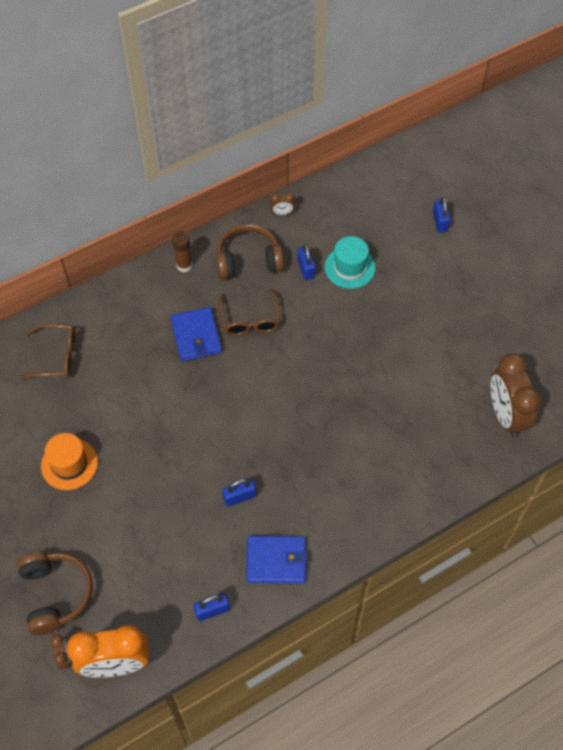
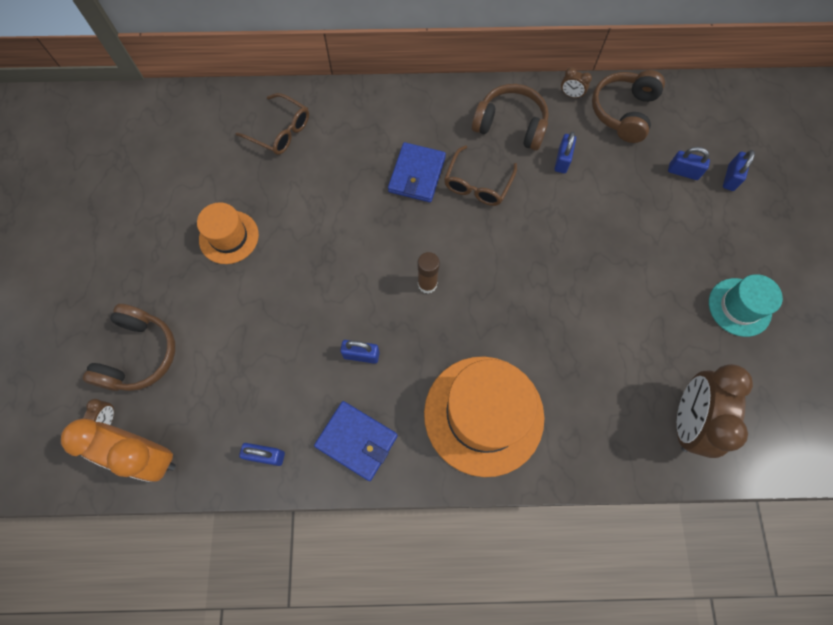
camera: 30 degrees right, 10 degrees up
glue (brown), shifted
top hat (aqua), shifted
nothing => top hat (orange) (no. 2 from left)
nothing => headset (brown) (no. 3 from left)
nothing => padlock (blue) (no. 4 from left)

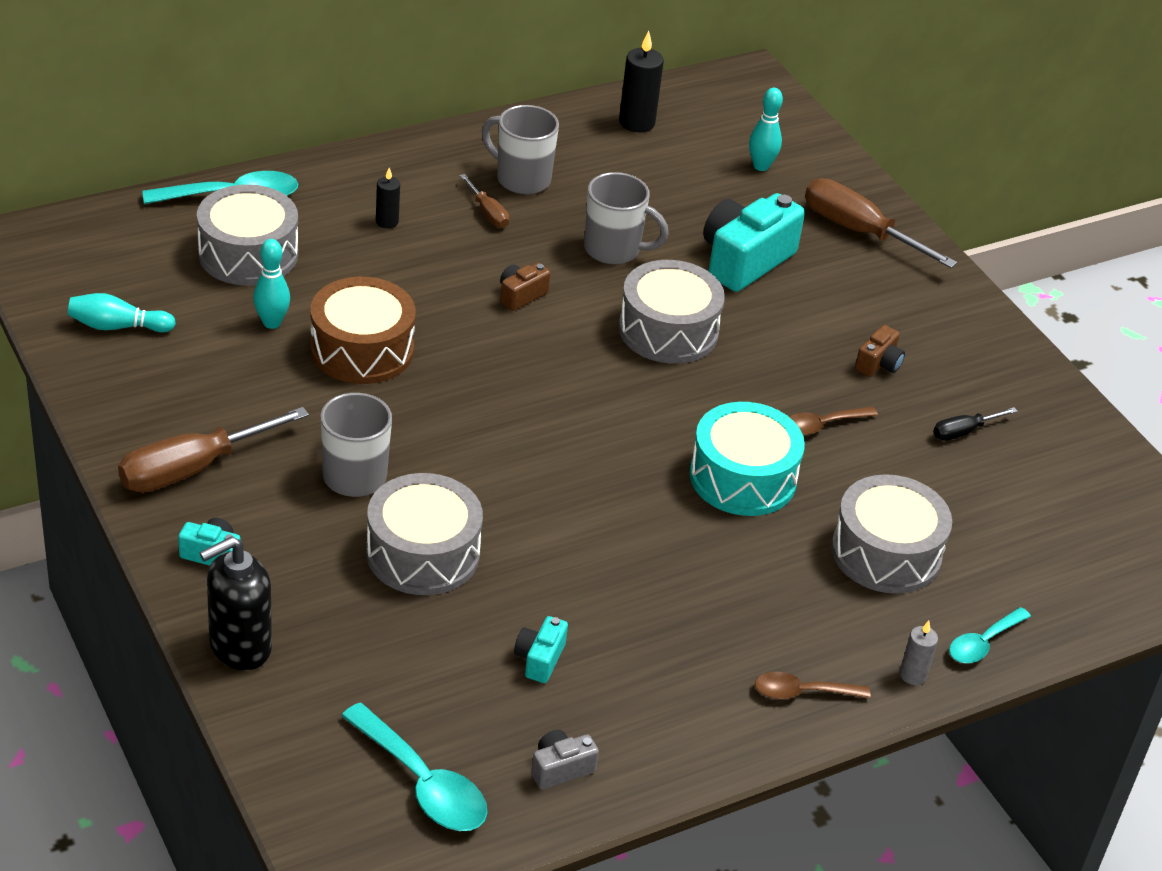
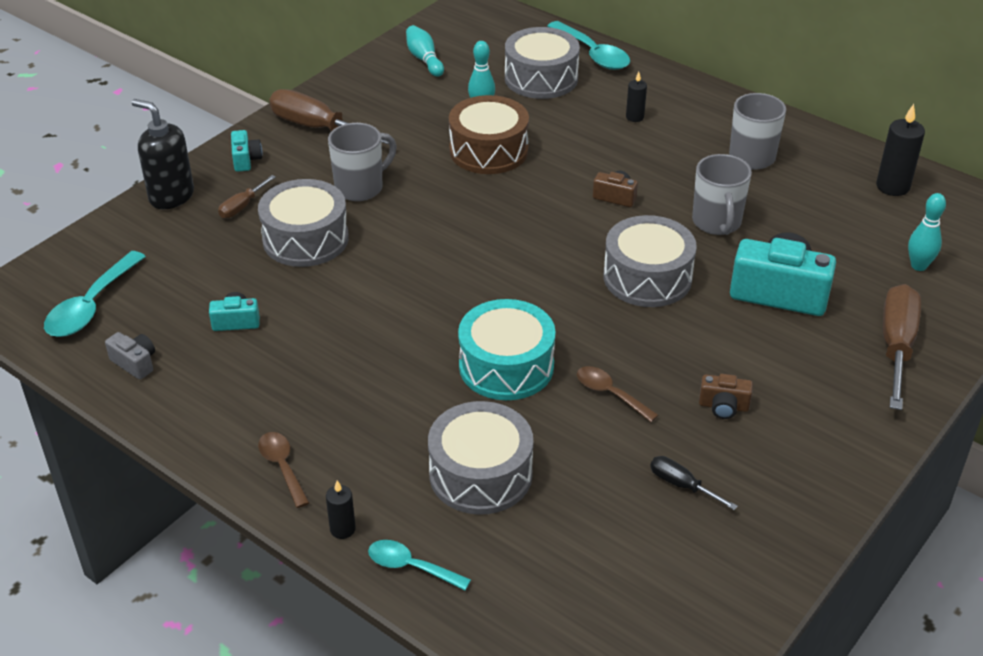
camera: 70 degrees right, 0 degrees up
flat screwdriver (brown) (no. 2 from left in the first image) => flat screwdriver (brown) (no. 1 from left), shifted
wax candle (ash-grey) => wax candle (ebony) (no. 1 from left)

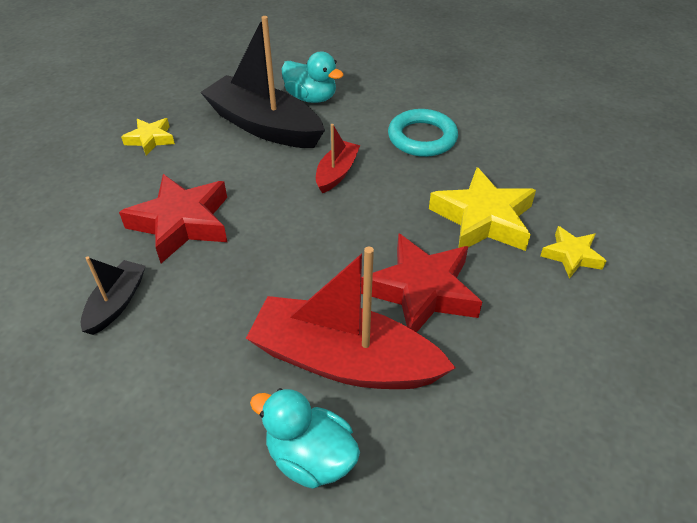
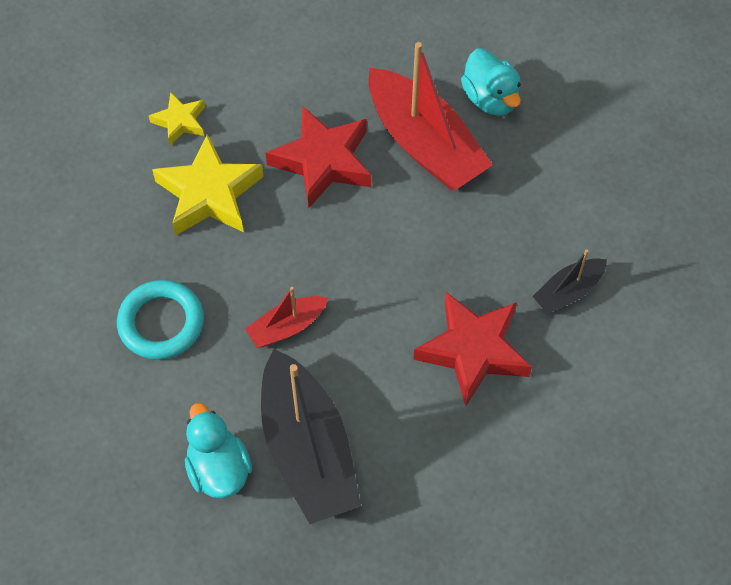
camera: 145 degrees left, 15 degrees up
star shape (yellow) (no. 1 from left) => nothing

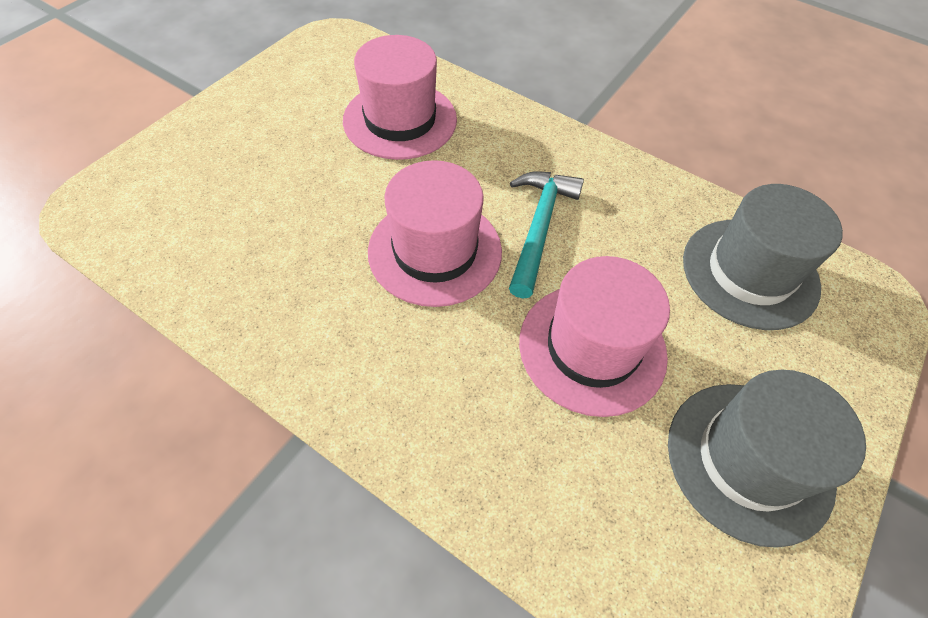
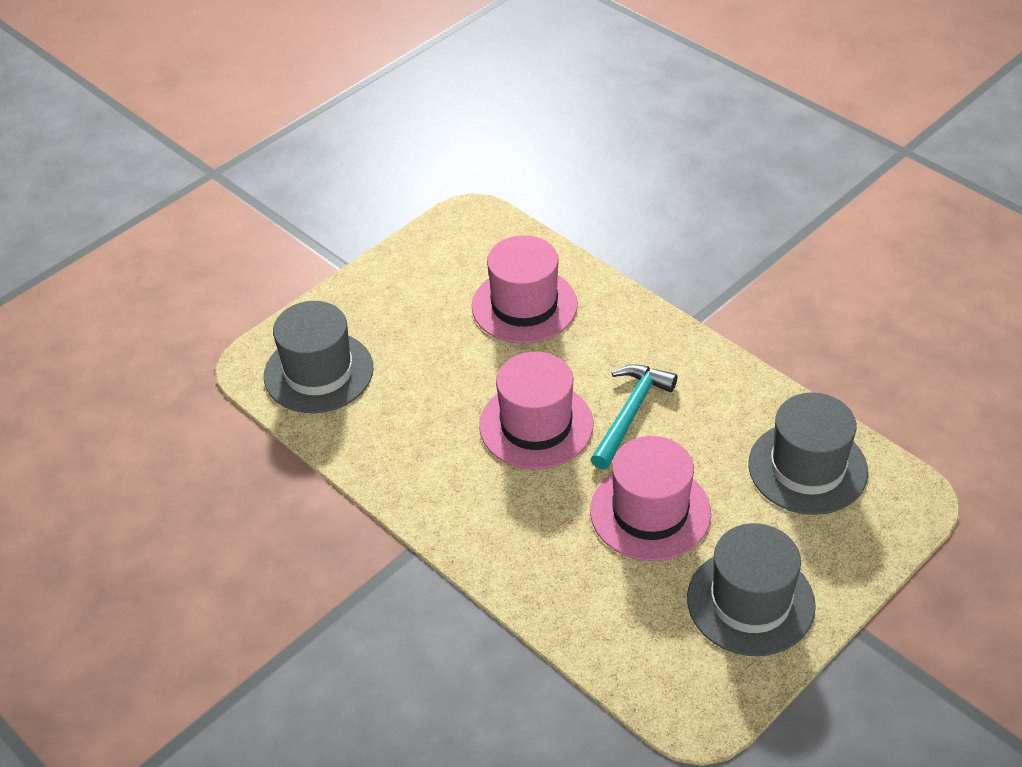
camera: 15 degrees right, 10 degrees down
nothing => top hat (ash-grey) (no. 1 from left)

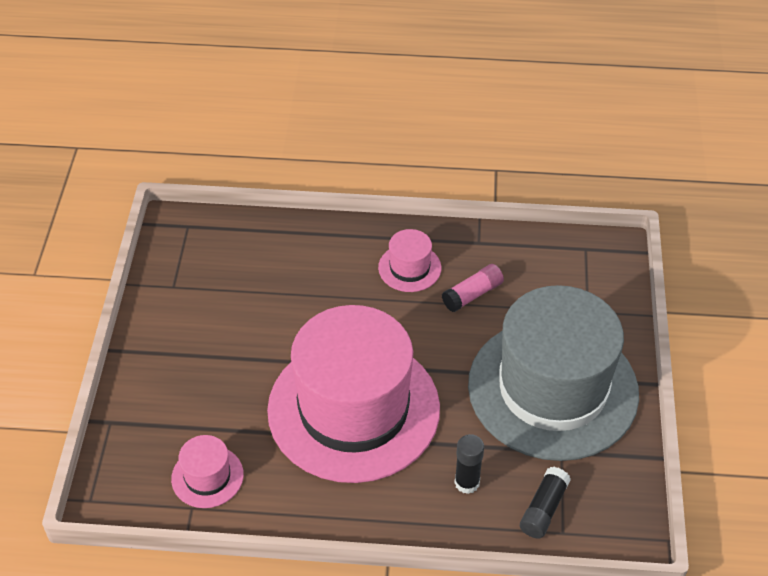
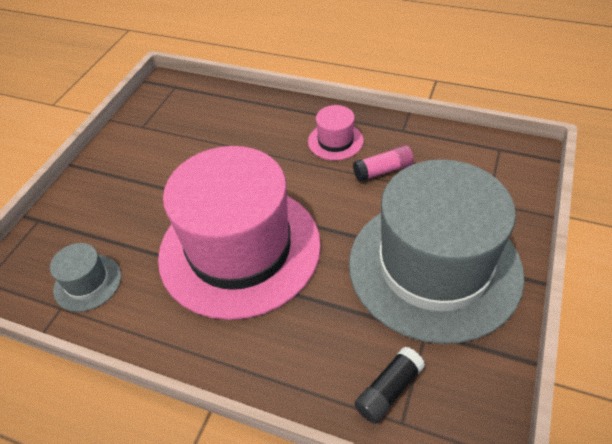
camera: 20 degrees right, 0 degrees up
top hat (pink) (no. 1 from left) => top hat (ash-grey) (no. 1 from left)
glue (ebony) (no. 1 from left) => nothing

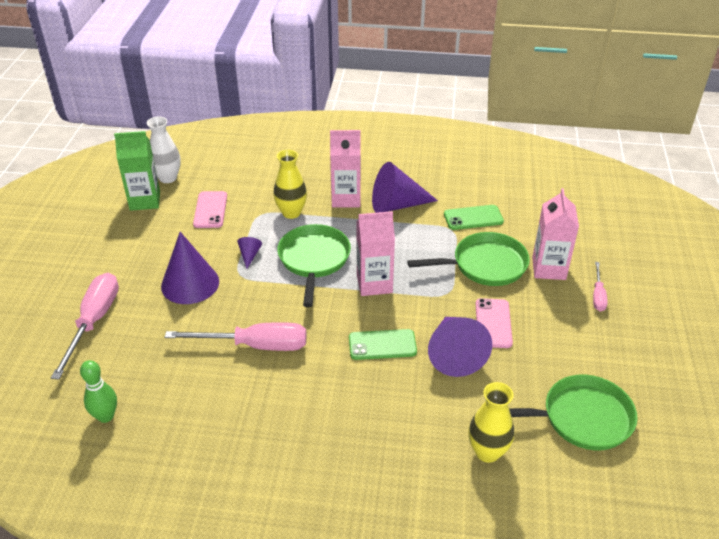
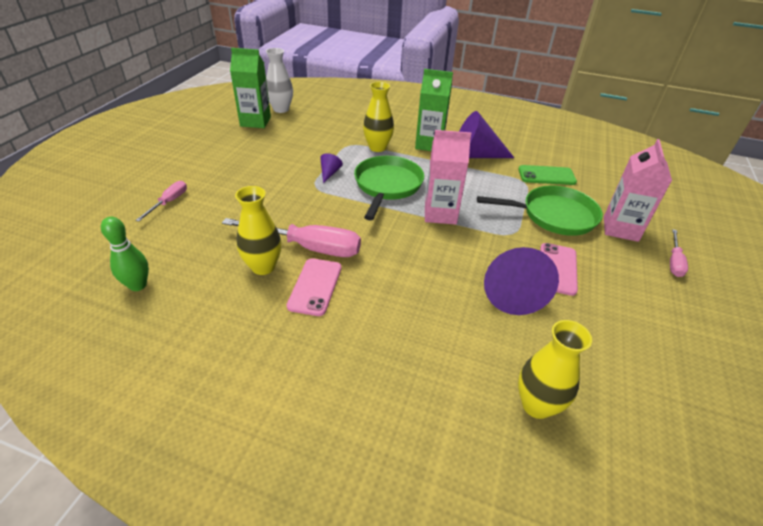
camera: 10 degrees right, 0 degrees up
flat screwdriver (pink) (no. 1 from left), x0.52
solid cone (royal purple) (no. 1 from left) => nothing
phone (pink) (no. 1 from left), shifted
juice carton (pink) (no. 1 from left) => juice carton (emerald) (no. 2 from left)
phone (emerald) (no. 1 from left) => nothing
pan (emerald) (no. 3 from left) => nothing
nothing => tall vase (yellow) (no. 1 from left)

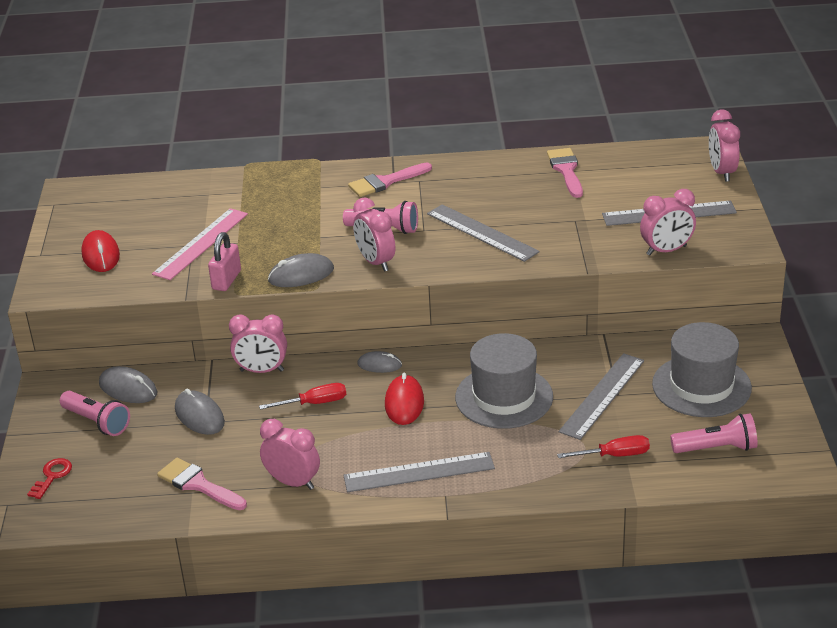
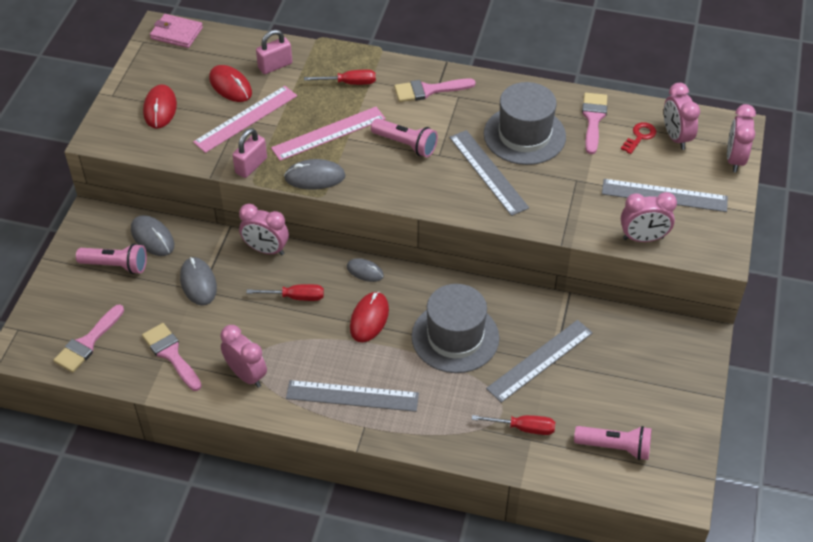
camera: 15 degrees right, 15 degrees up
door key (red), shifted
torch (pink) (no. 1 from left), 45 degrees counterclockwise
alarm clock (pink) (no. 3 from left in the first image) => alarm clock (pink) (no. 4 from left), shifted
top hat (ash-grey) (no. 2 from left), shifted
nothing => brush (pink) (no. 1 from left)
nothing => billfold (pink)
nothing => computer mouse (red) (no. 2 from left)
nothing => padlock (pink) (no. 2 from left)
nothing => ruler (pink) (no. 2 from left)
nothing => flat screwdriver (red) (no. 2 from left)

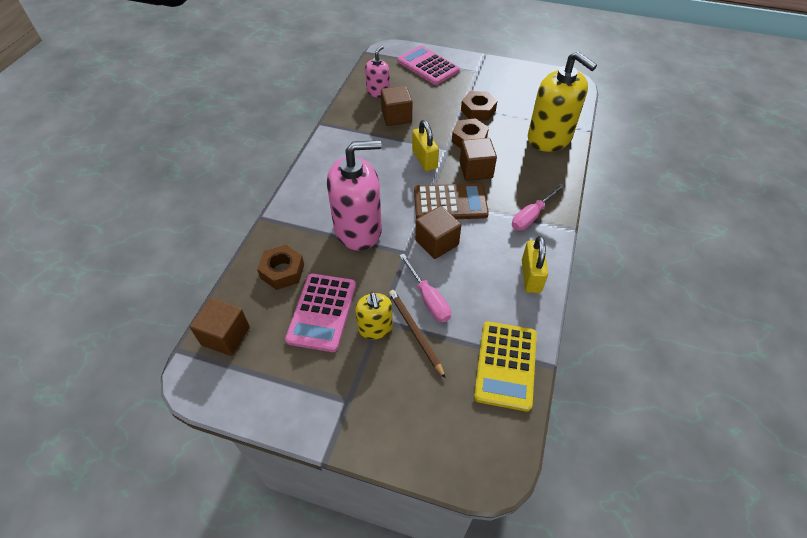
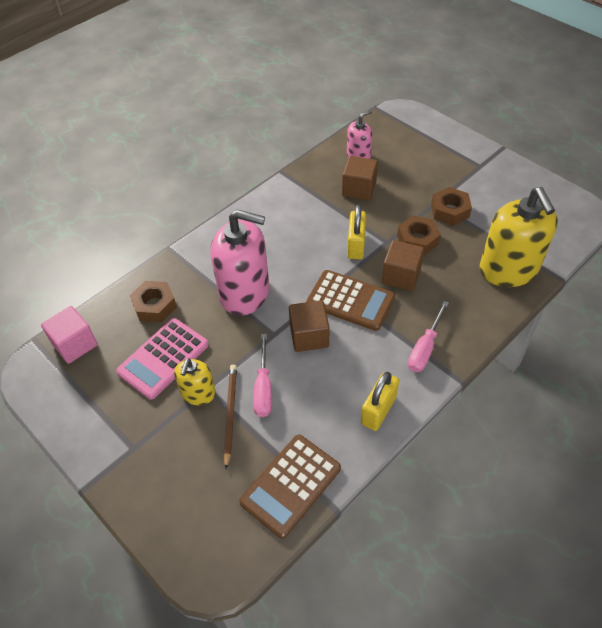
camera: 30 degrees right, 0 degrees up
solid cube (brown) (no. 1 from left) => solid cube (pink)
calculator (pink) (no. 2 from left) => nothing
calculator (yellow) => calculator (brown) (no. 1 from left)
flat screwdriver (pink) (no. 2 from left), 45 degrees counterclockwise

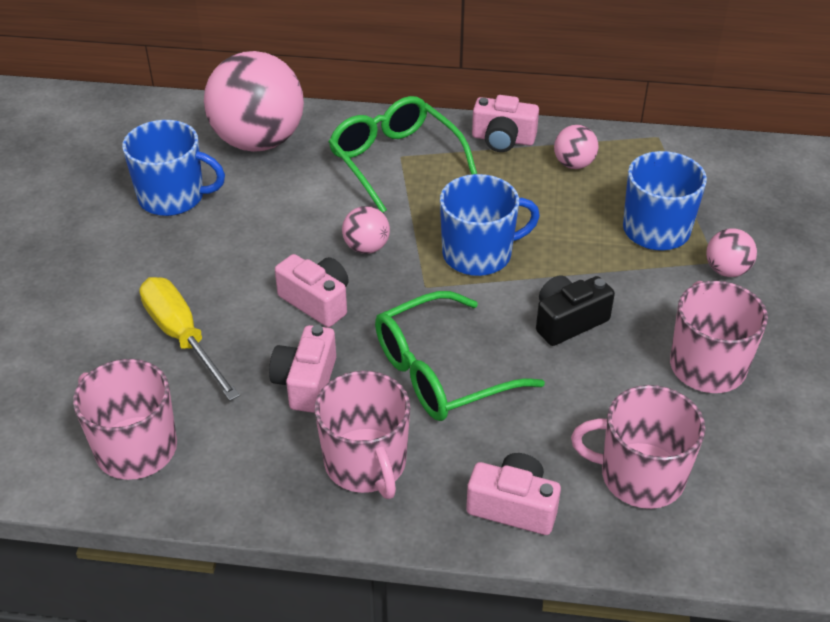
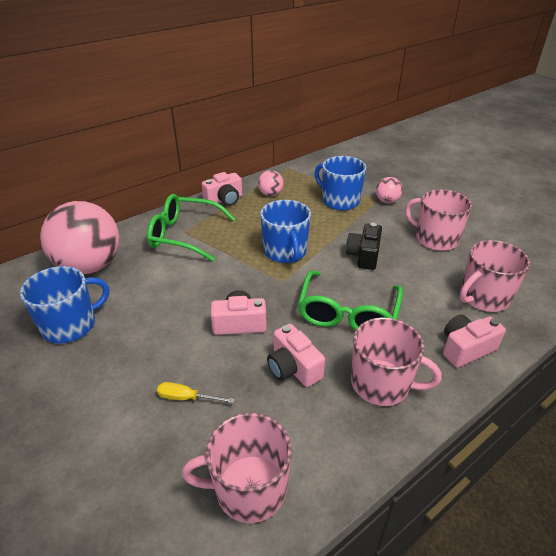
camera: 45 degrees left, 5 degrees down
flat screwdriver (yellow), x0.52
sphere (pink) (no. 2 from left) => nothing
tea mug (blue) (no. 2 from left), 135 degrees clockwise

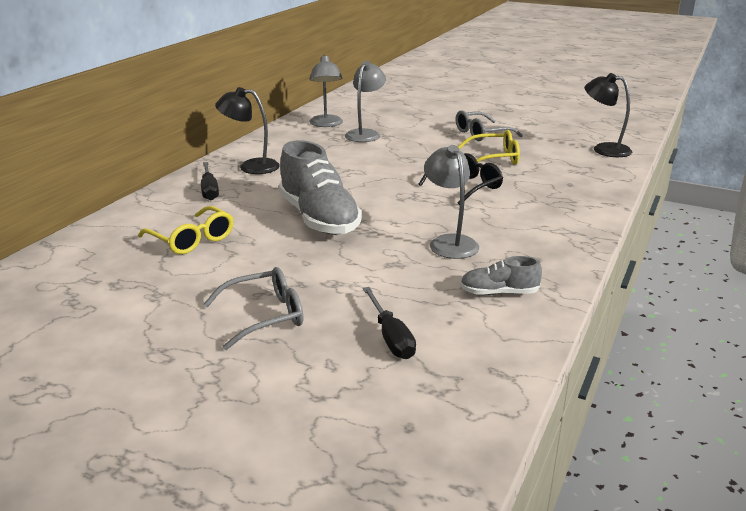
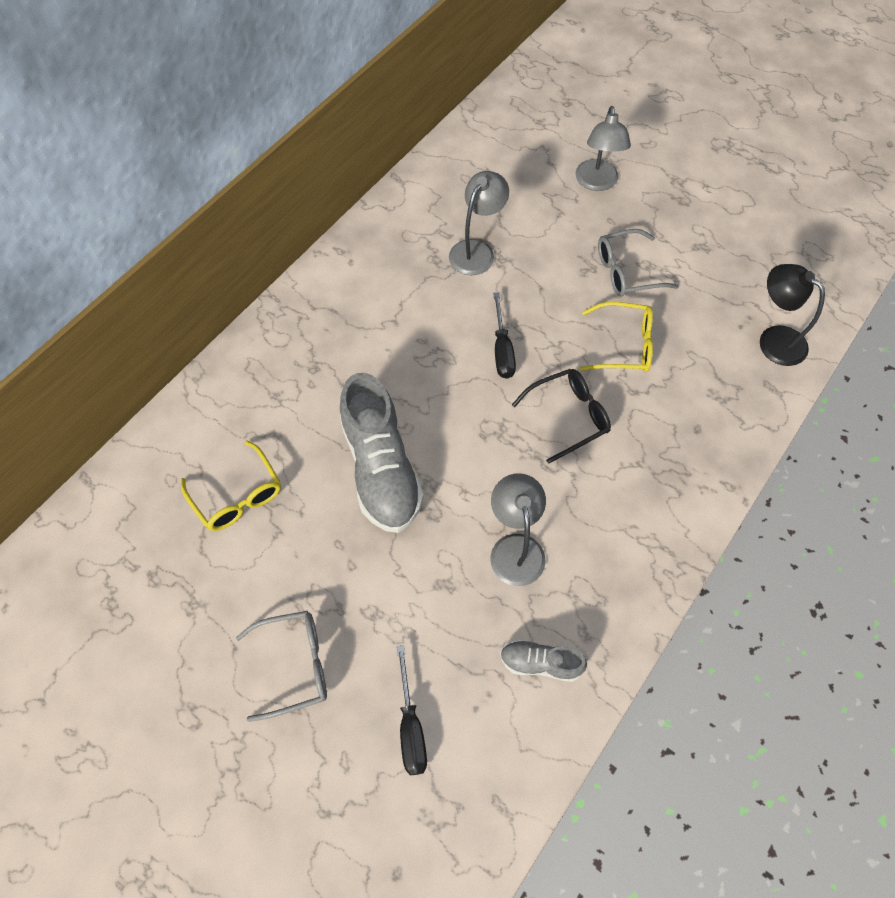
camera: 10 degrees right, 35 degrees up
flat screwdriver (ebony) (no. 1 from left in the first image) => flat screwdriver (ebony) (no. 2 from left), shifted
desk lamp (ebony) (no. 1 from left) => nothing
desk lamp (ash-grey) (no. 1 from left in the first image) => desk lamp (ash-grey) (no. 3 from left), shifted

